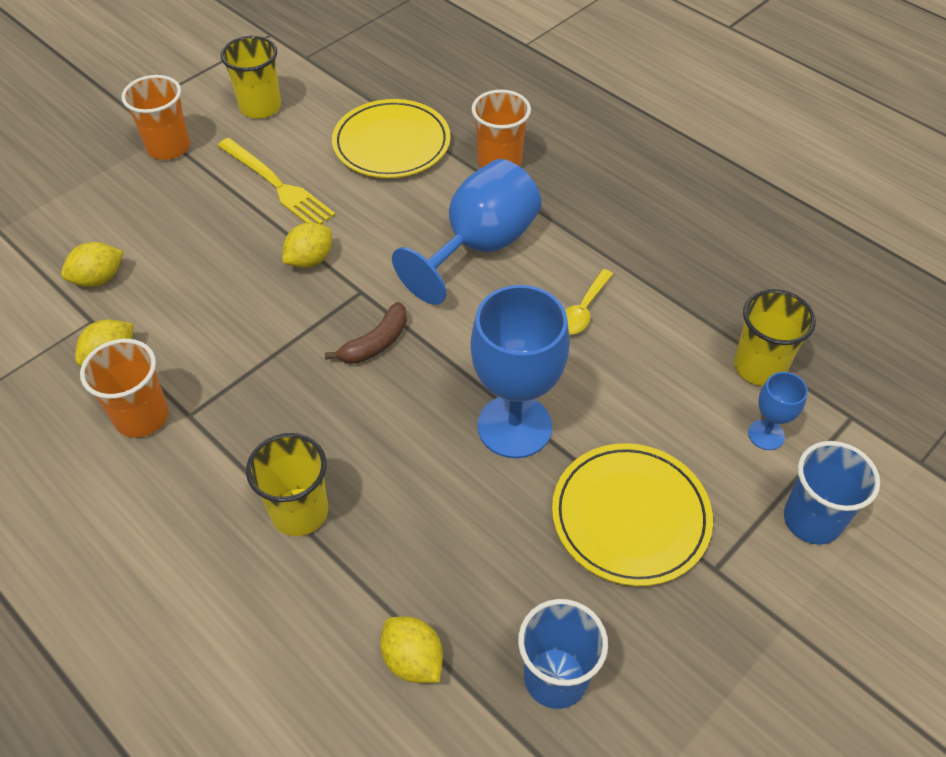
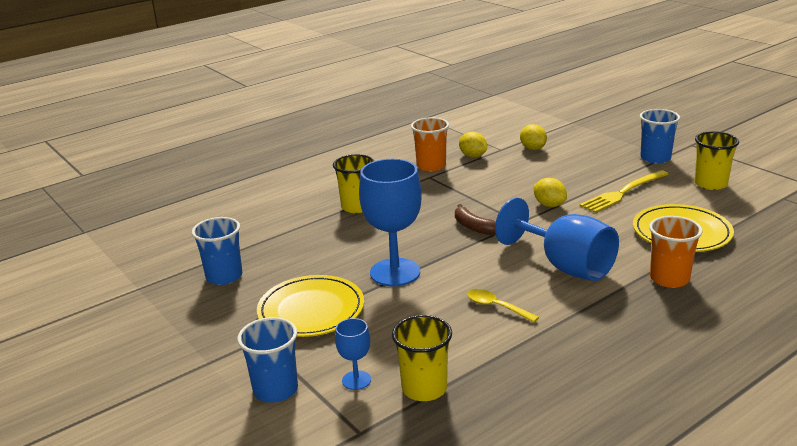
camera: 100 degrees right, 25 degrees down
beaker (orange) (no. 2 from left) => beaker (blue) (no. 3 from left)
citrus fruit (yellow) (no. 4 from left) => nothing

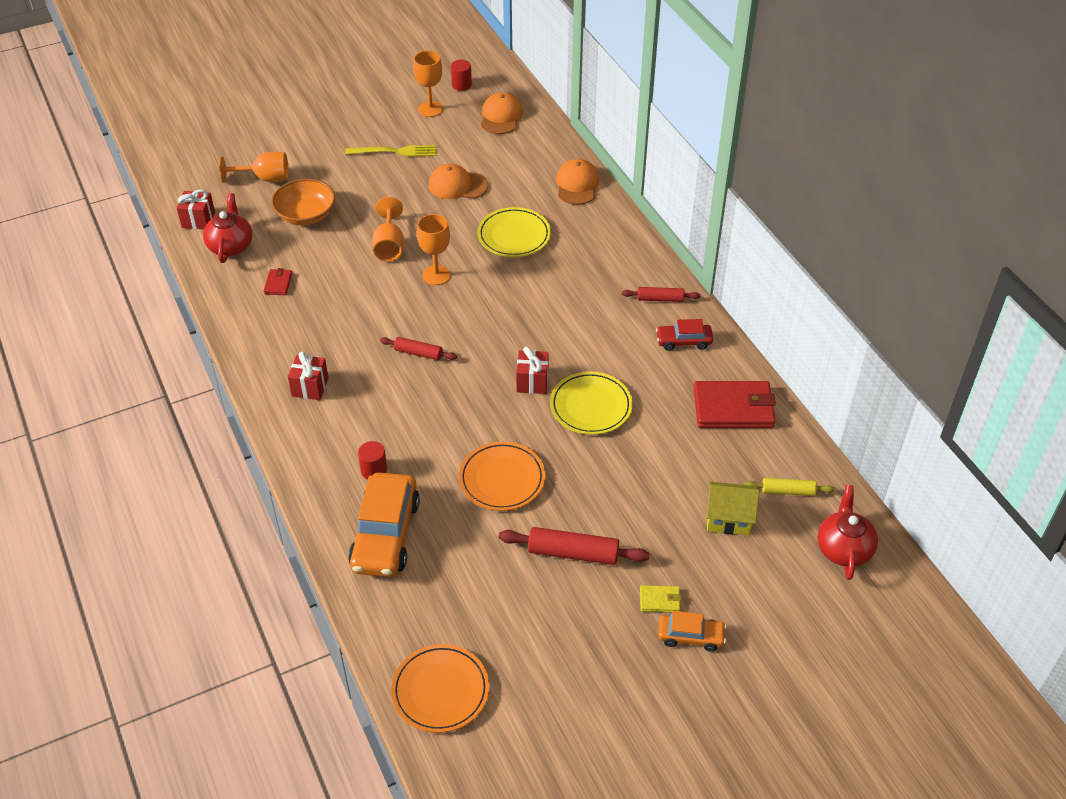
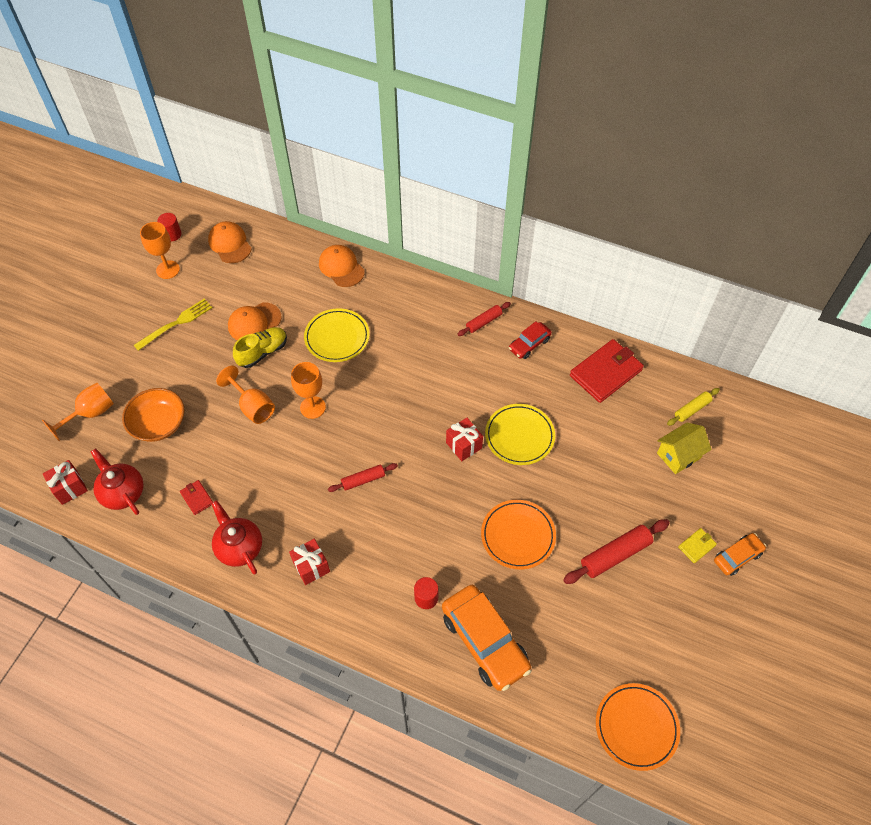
camera: 40 degrees left, 10 degrees up
tea pot (red) (no. 2 from left), shifted
nothing => shoe (yellow)

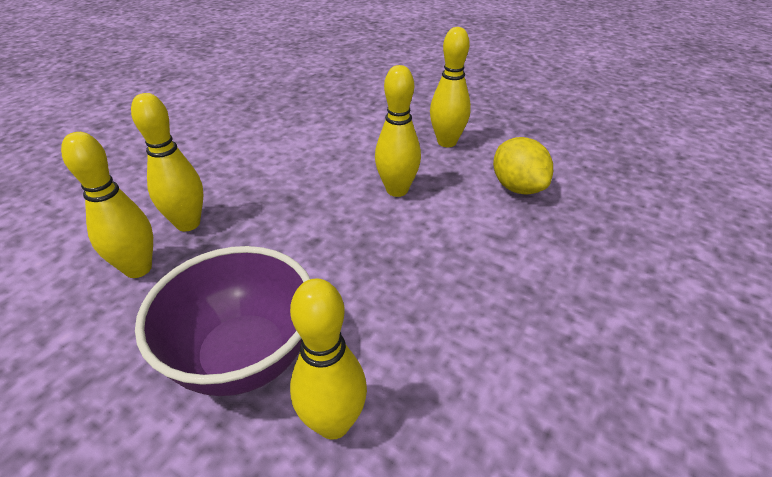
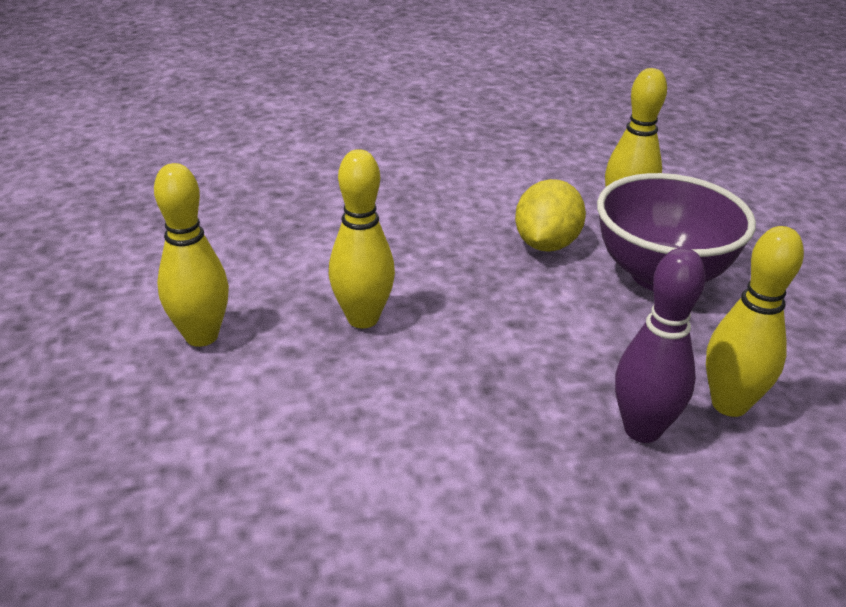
camera: 135 degrees left, 5 degrees down
bowling pin (yellow) (no. 2 from left) => bowling pin (royal purple)
citrus fruit (yellow), shifted

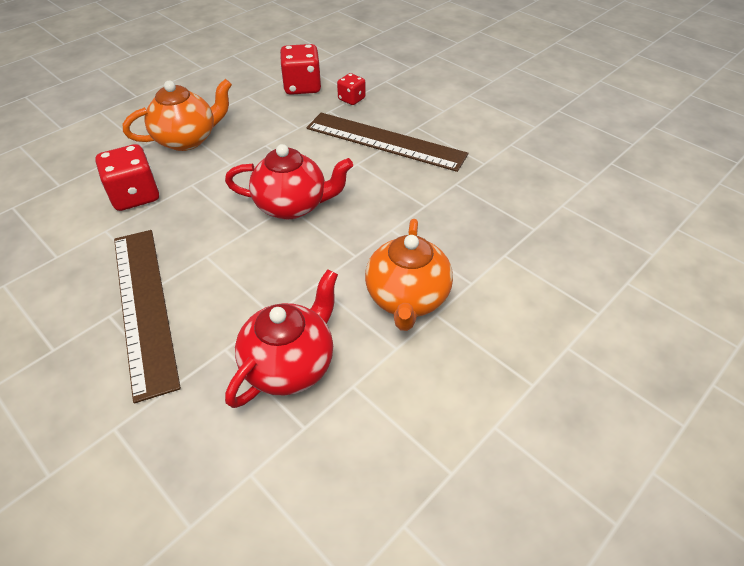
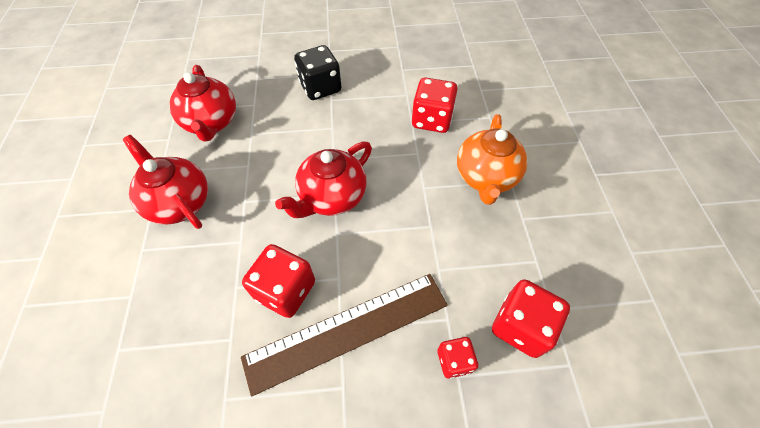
camera: 130 degrees right, 10 degrees up
ruler (brown) (no. 1 from left) => dice (ebony)
tea pot (orange) (no. 2 from left) => tea pot (red) (no. 1 from left)
nothing => dice (red) (no. 1 from left)

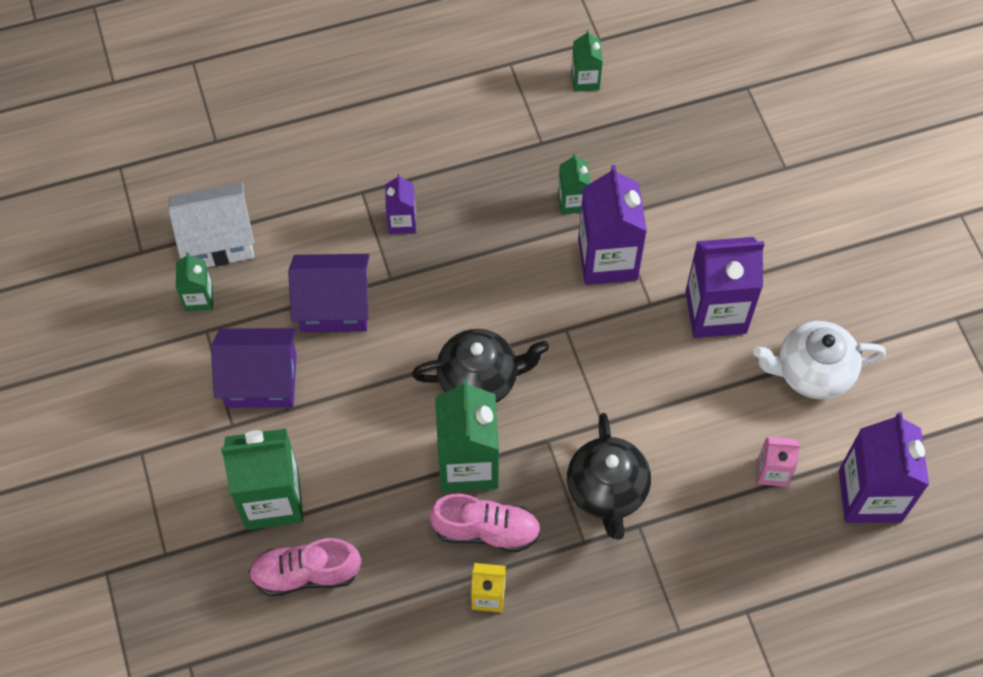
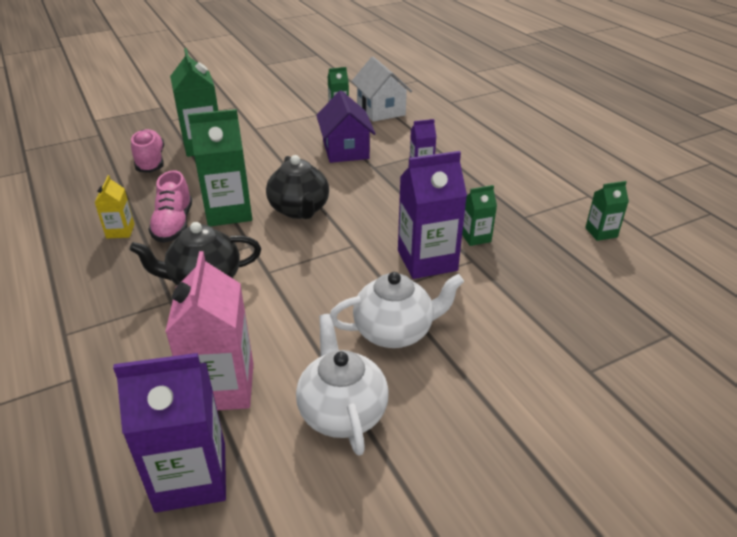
camera: 80 degrees right, 25 degrees down
house (royal purple) (no. 1 from left) => nothing
juice carton (royal purple) (no. 3 from left) => tea pot (pure white) (no. 2 from left)
juice carton (pink), x1.93

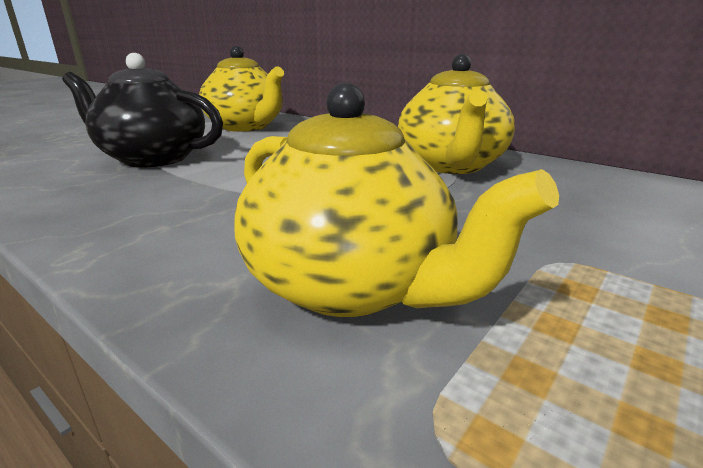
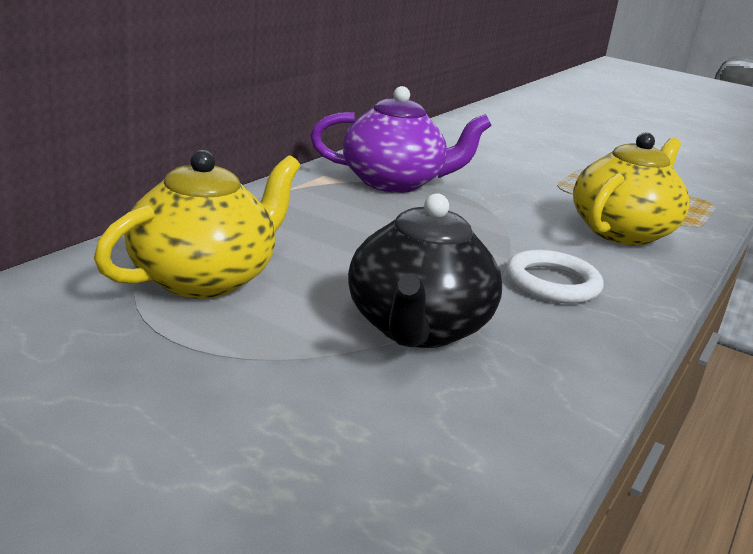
camera: 100 degrees left, 0 degrees up
tea pot (yellow) (no. 3 from left) => tea pot (royal purple)
nothing => ring (pure white)

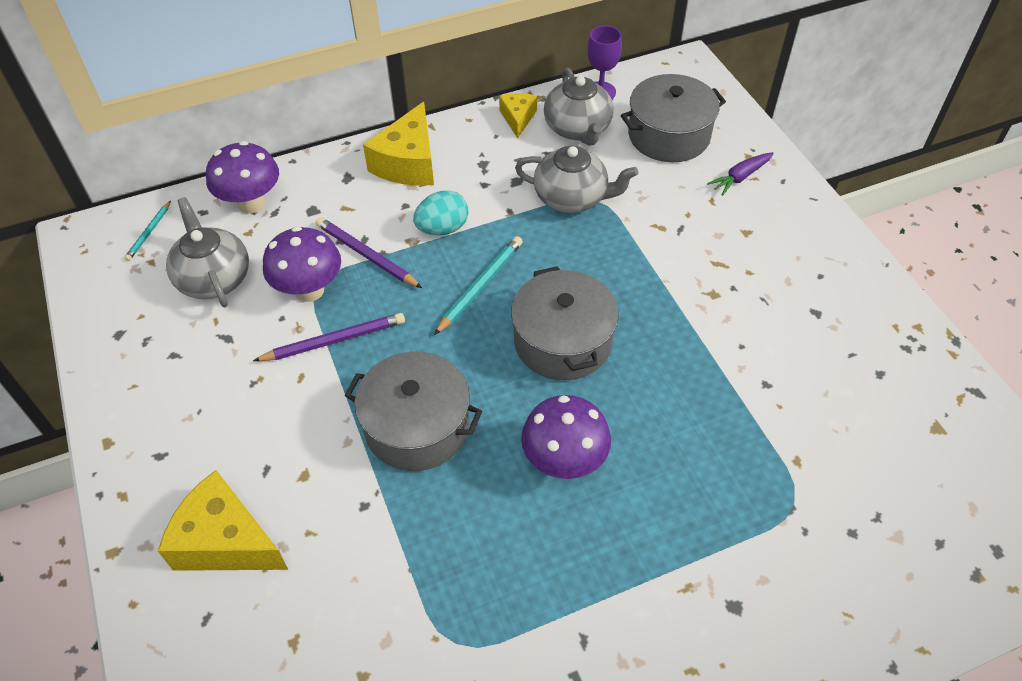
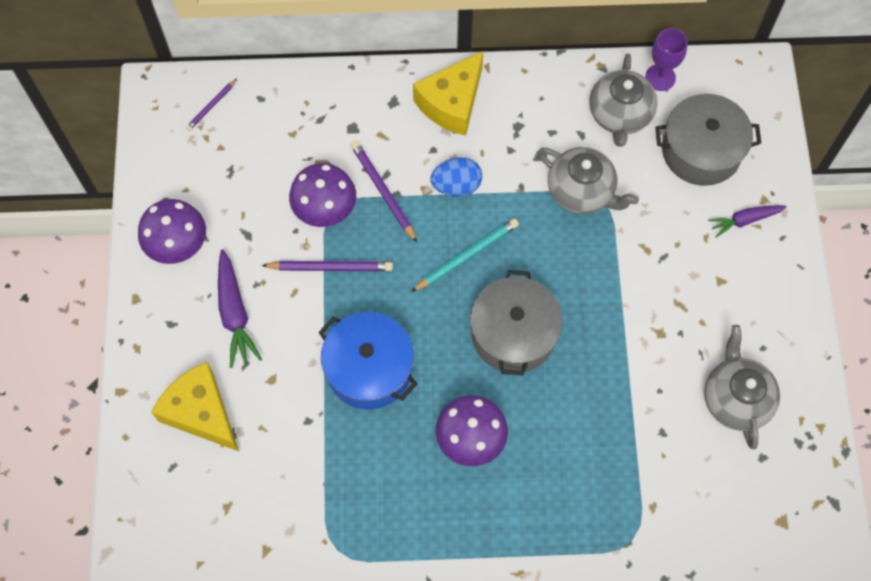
camera: 20 degrees right, 15 degrees up
lead pencil (aqua) (no. 1 from left) => lead pencil (royal purple) (no. 1 from left)
tea pot (ash-grey) (no. 1 from left in the first image) => tea pot (ash-grey) (no. 3 from left), shifted
toadstool (royal purple) (no. 1 from left), shifted
stockpot (ash-grey) (no. 1 from left) => stockpot (blue)
egg (aqua) => egg (blue)
cheese wedge (yellow) (no. 3 from left) => nothing
nothing => carrot (royal purple) (no. 1 from left)

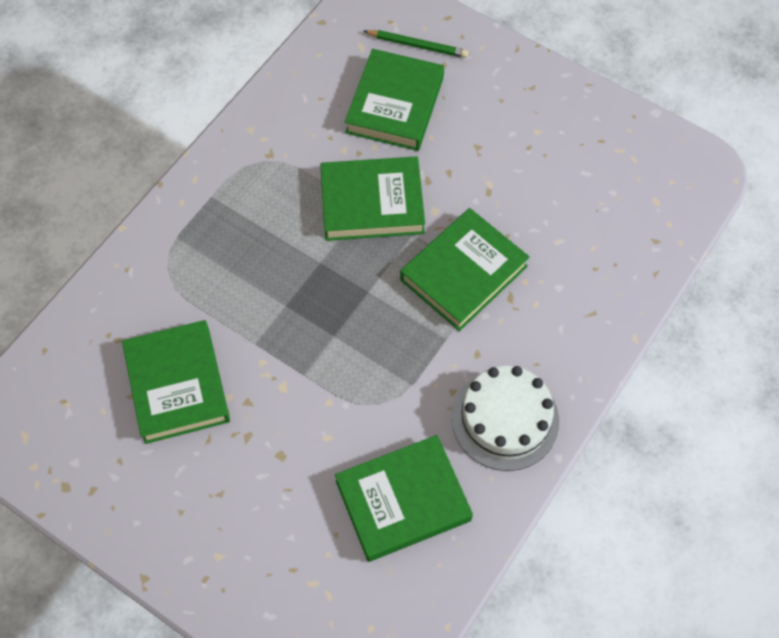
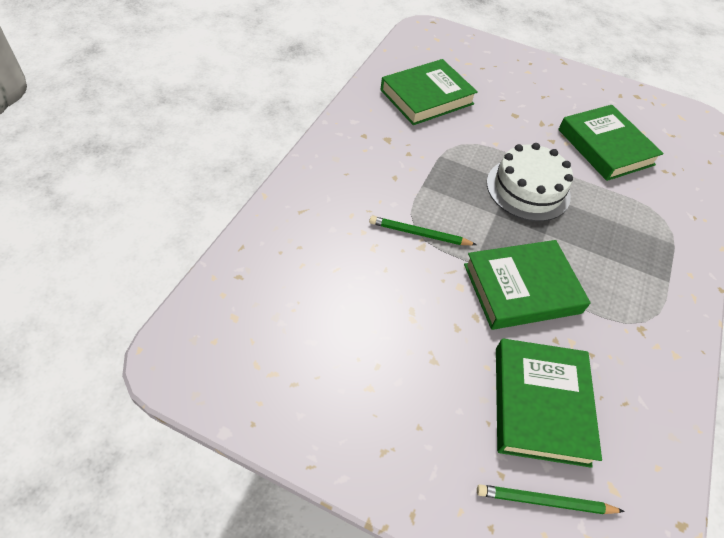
camera: 165 degrees right, 10 degrees down
hardback (emerald) (no. 5 from left) => lead pencil (emerald) (no. 1 from left)
gateau (pure white), shifted

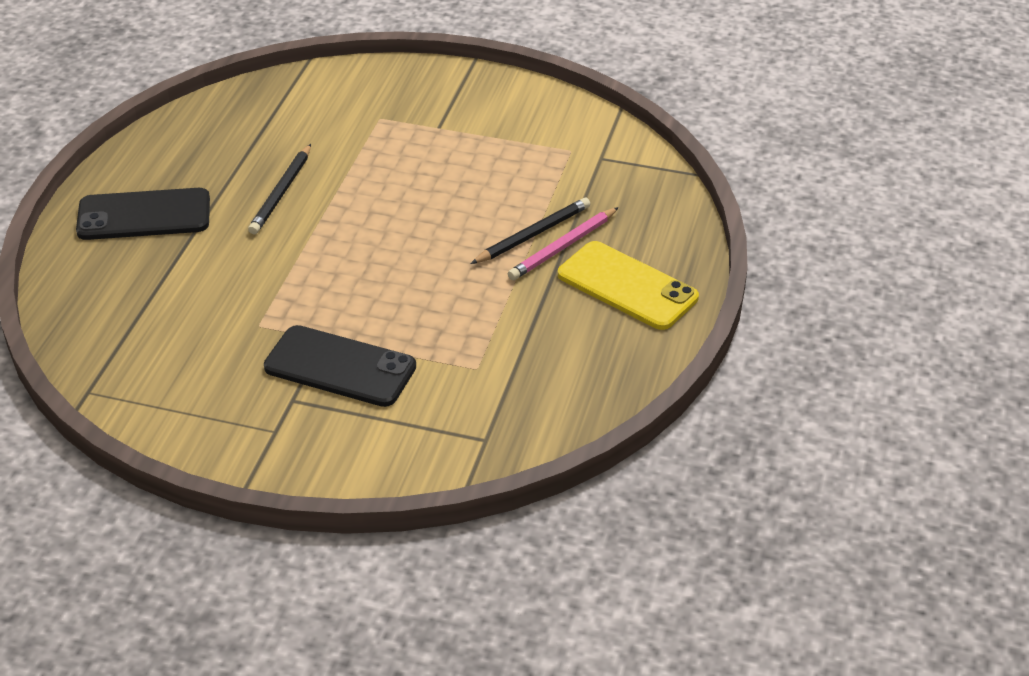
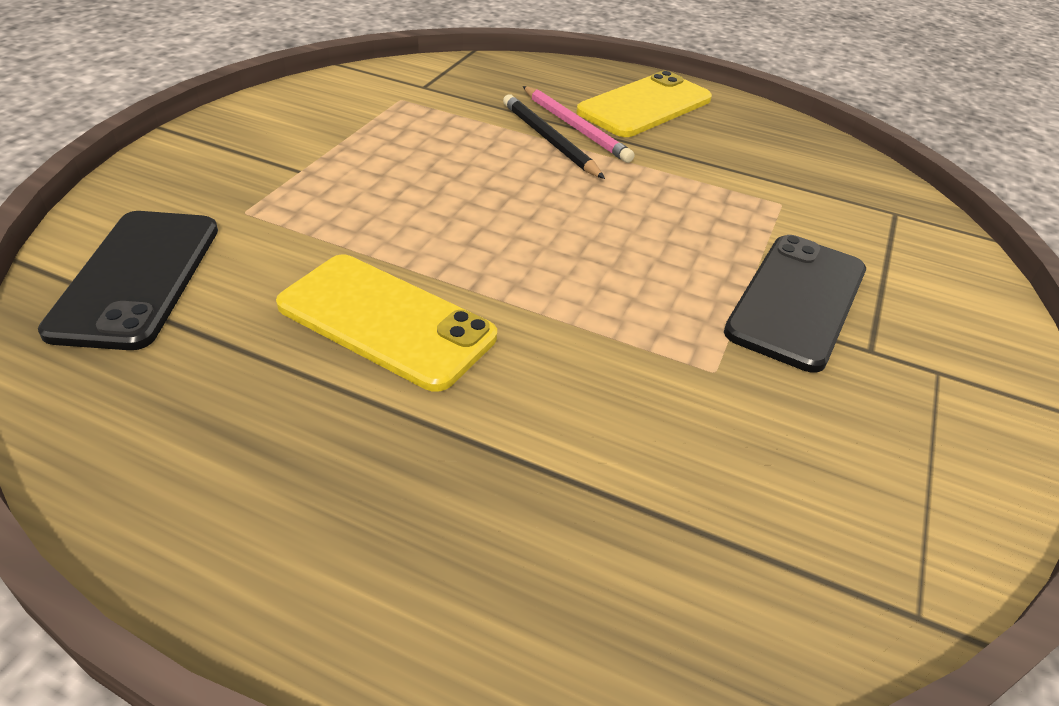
camera: 85 degrees left, 0 degrees up
phone (ebony) (no. 1 from left), shifted
lead pencil (ebony) (no. 1 from left) => phone (yellow) (no. 1 from left)

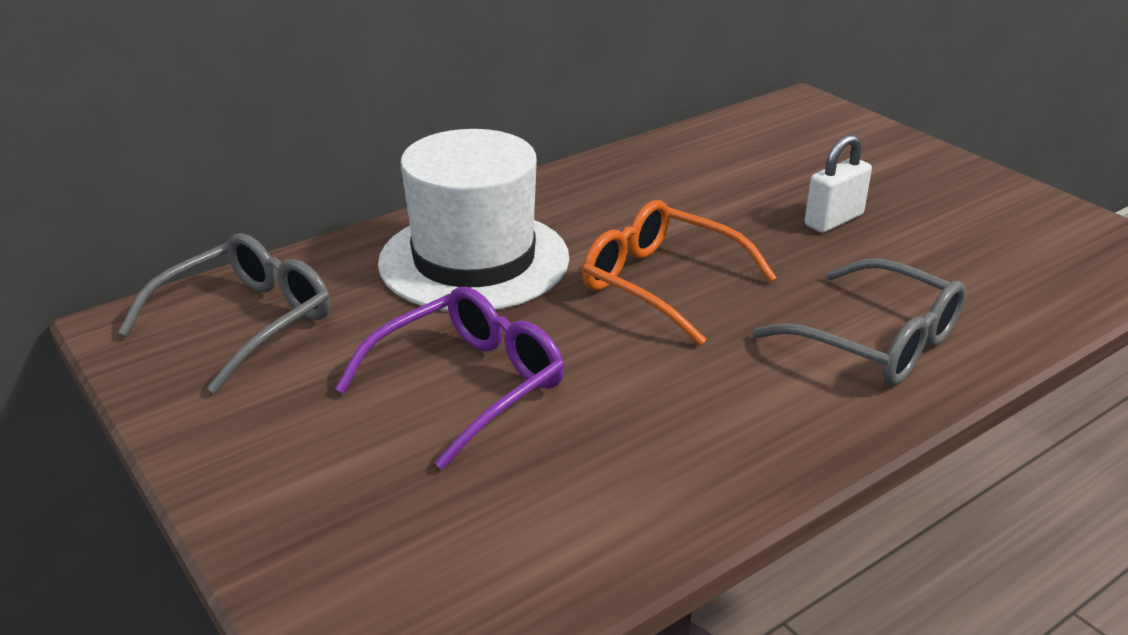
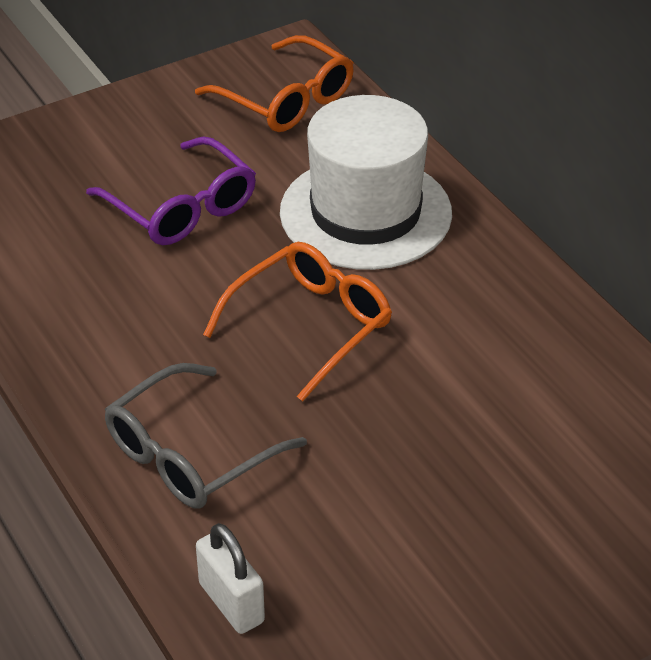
camera: 95 degrees right, 10 degrees up
glasses (ash-grey) (no. 1 from left) => glasses (orange) (no. 1 from left)
padlock (pure white), shifted

